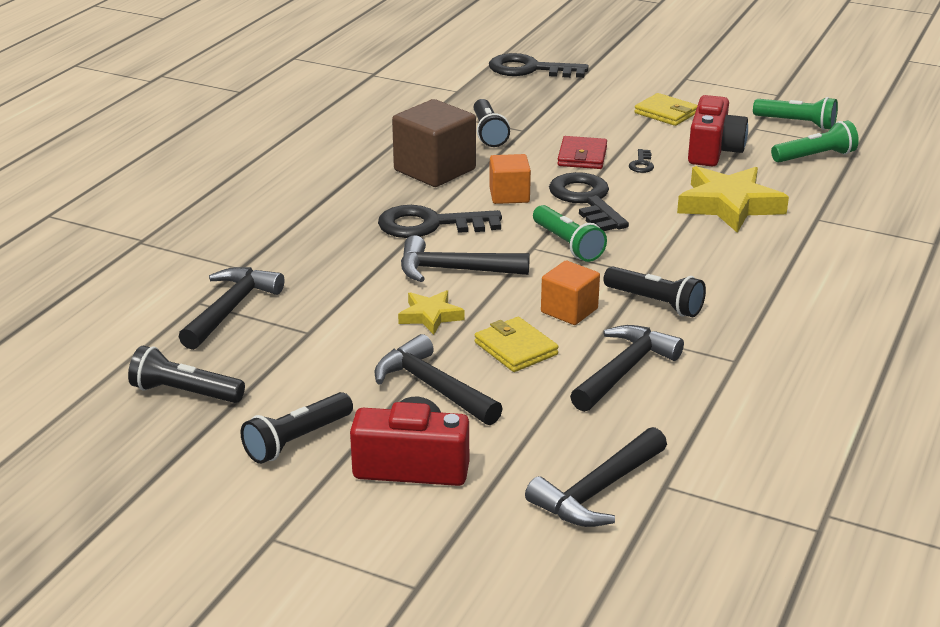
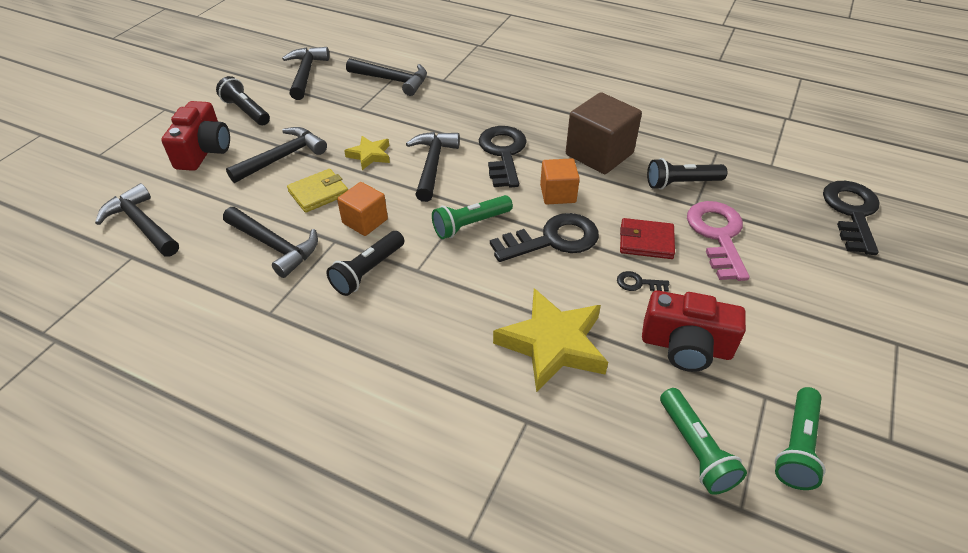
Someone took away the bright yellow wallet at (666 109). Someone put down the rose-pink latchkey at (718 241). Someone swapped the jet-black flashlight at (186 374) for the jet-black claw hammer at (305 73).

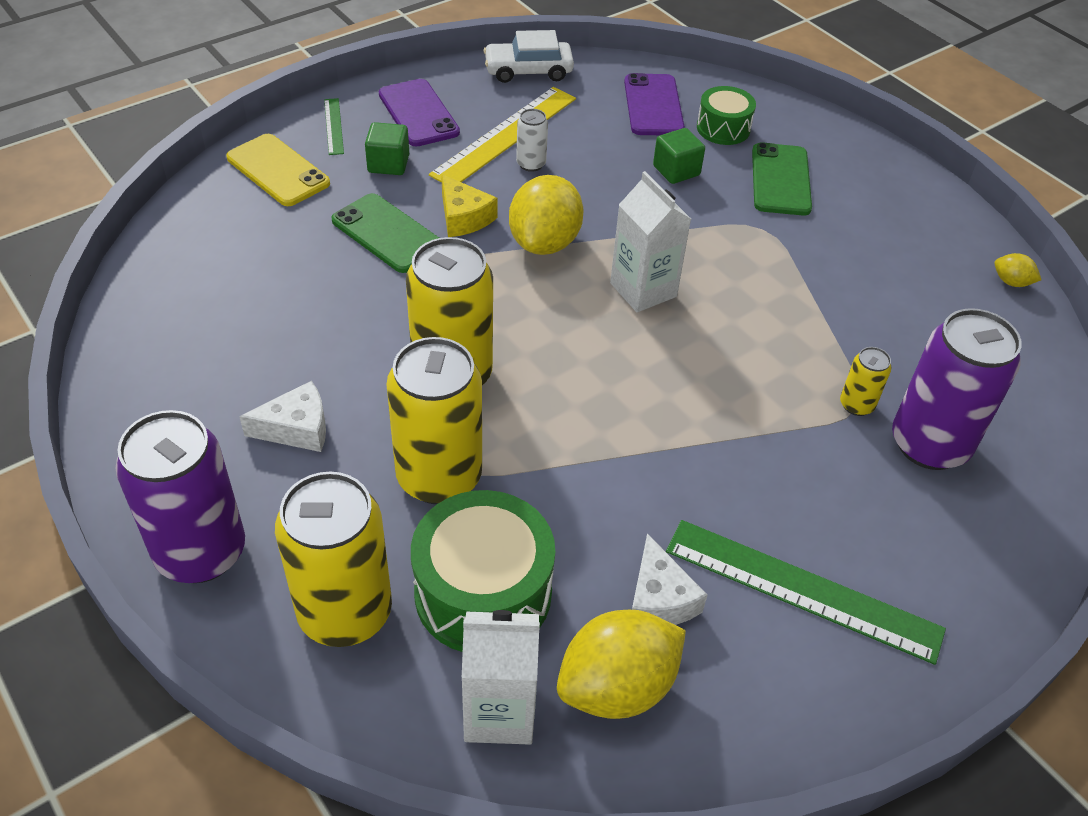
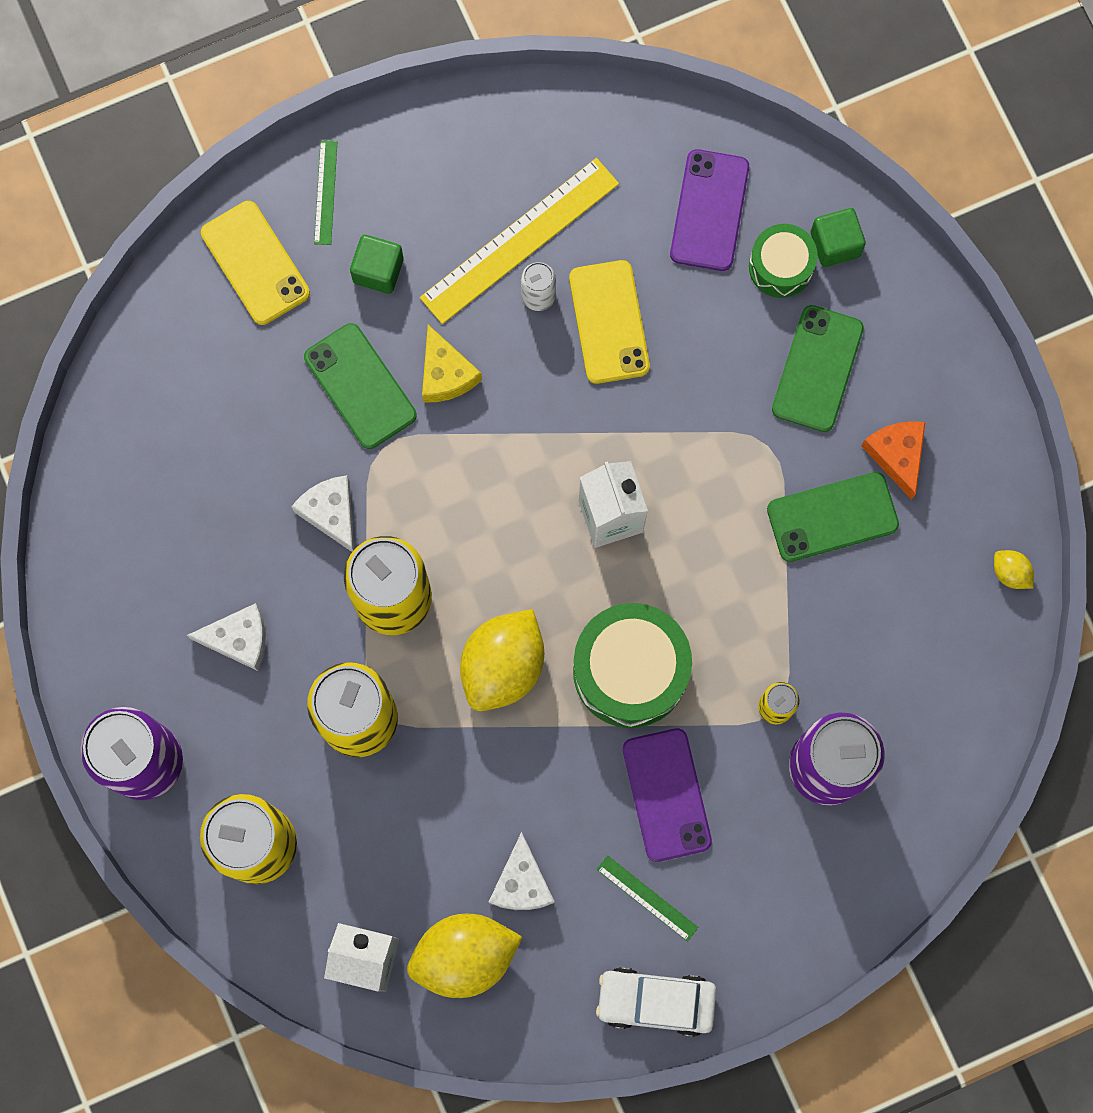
Someone put down the pure white piece of cheese at (322 513). Someone put down the bright yellow mobile phone at (609 322). Someone put down the leaf-green mobile phone at (833 517). Someone put down the orange piece of cheese at (893 460). Someone carried the violet mobile phone from (419 113) to (667 795). Someone carried the leaf-green toy drum from (483 571) to (632 665). Someone carried the pure white car from (528 56) to (656 1002). Someone carried the bright yellow toy lemon from (546 215) to (502 660). Someone carried the leaf-green cube from (679 156) to (838 237). Someone scaled the leaf-green ruler at (806 592) by 0.48.

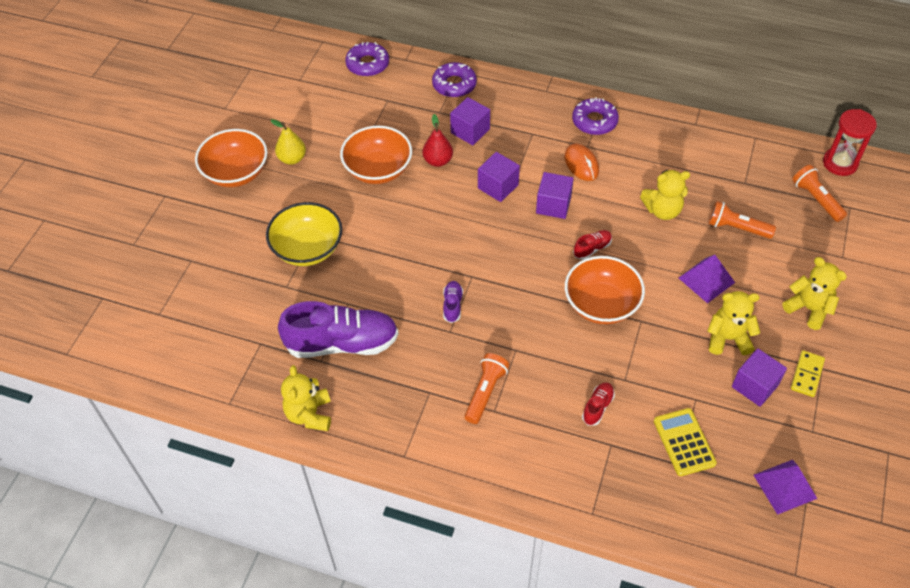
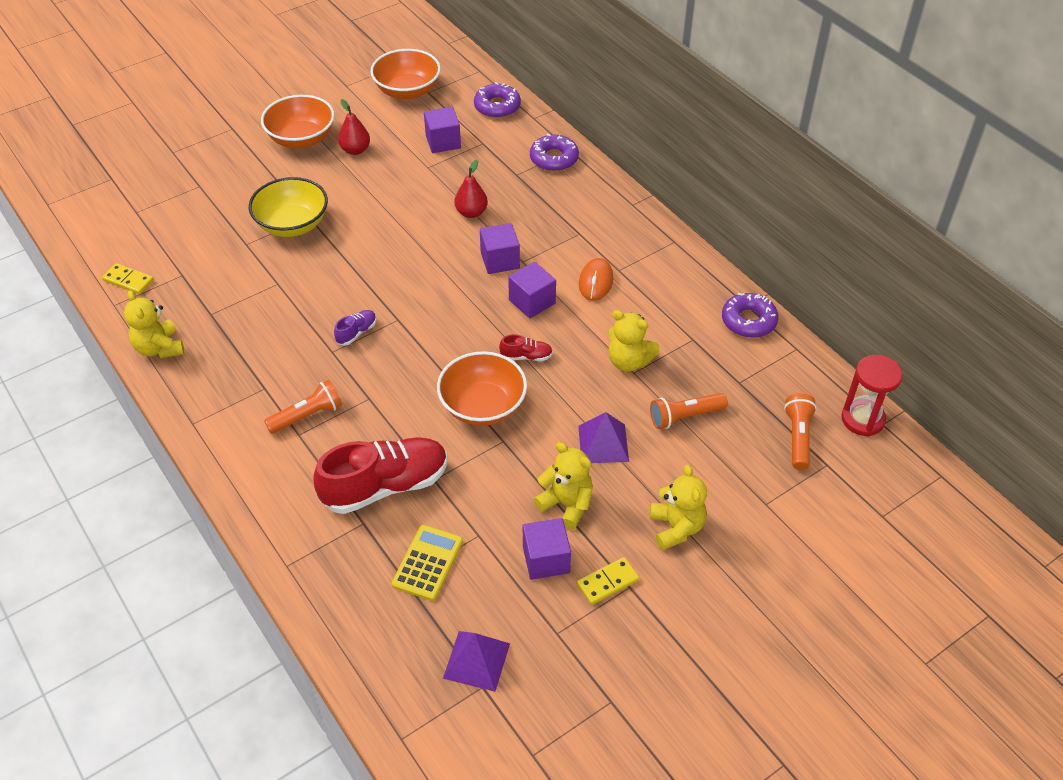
Someone took away the violet sneaker at (338 329). Someone put down the bright yellow domino at (128 278). Someone carried the orange bowl from (376 155) to (405 74). Someone carried the violet cube from (470 121) to (442 130). Someone carried the violet donut from (595 116) to (750 315). Someone repainted the bright yellow toy pear at (288 142), which became the red toy pear at (354 127). Someone rotated the bright yellow teddy at (306 398) by 60 degrees counterclockwise. Someone rotated the orange flashlight at (742 220) by 75 degrees counterclockwise. Someone scaled the red sneaker at (598 404) by 2.33.

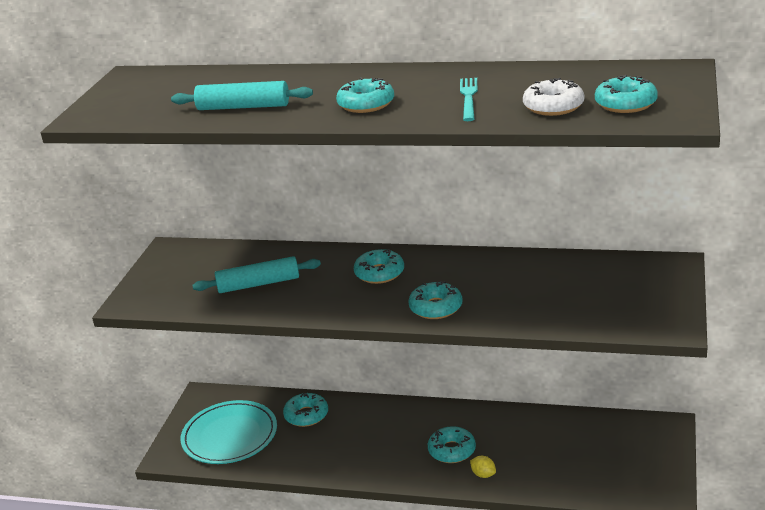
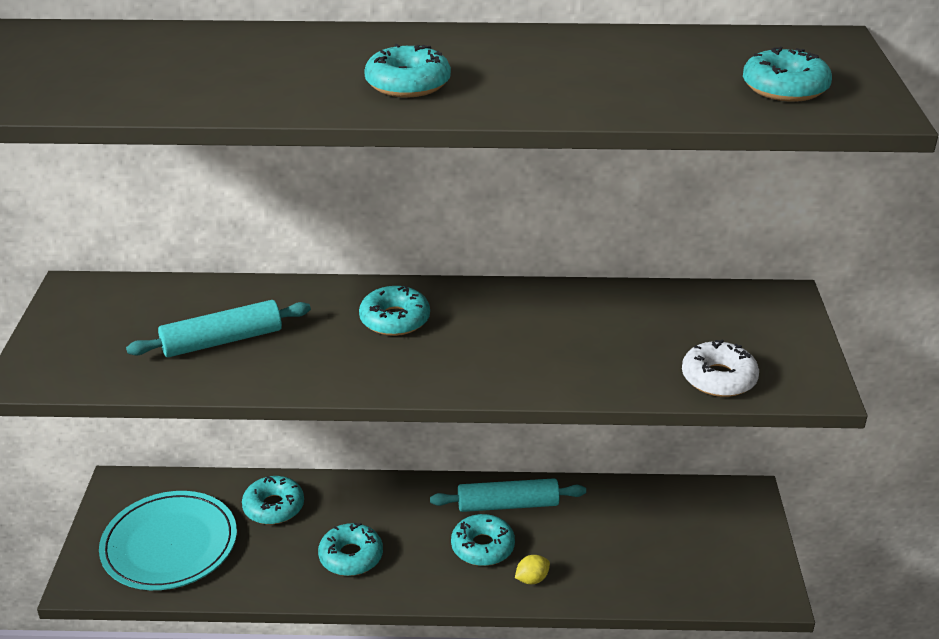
Someone took away the teal table fork at (469 99). Someone carried the teal dough roller from (242 95) to (508 495). Someone carried the teal donut from (435 300) to (350 549). Someone carried the pure white donut from (553 97) to (720 368). Someone rotated the bright yellow toy lemon at (483 467) by 60 degrees counterclockwise.

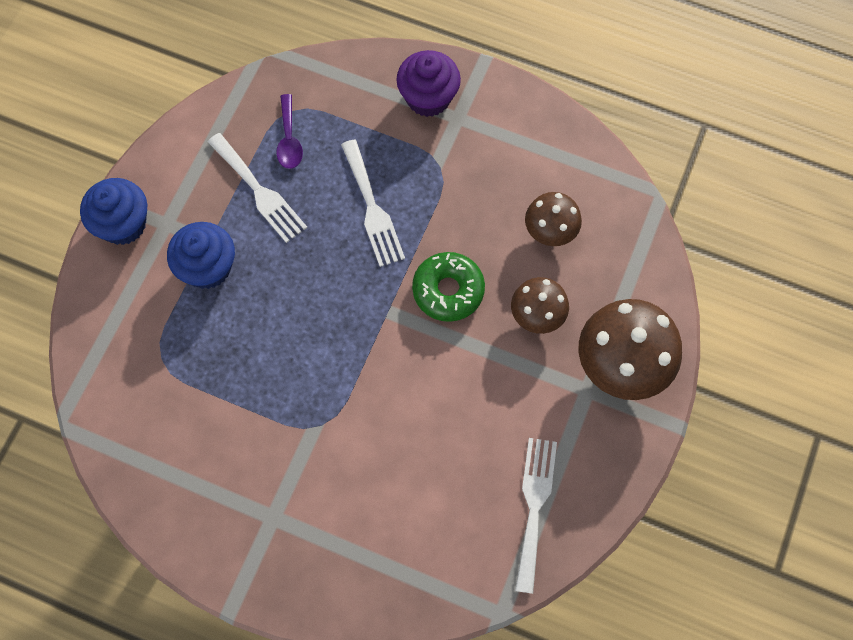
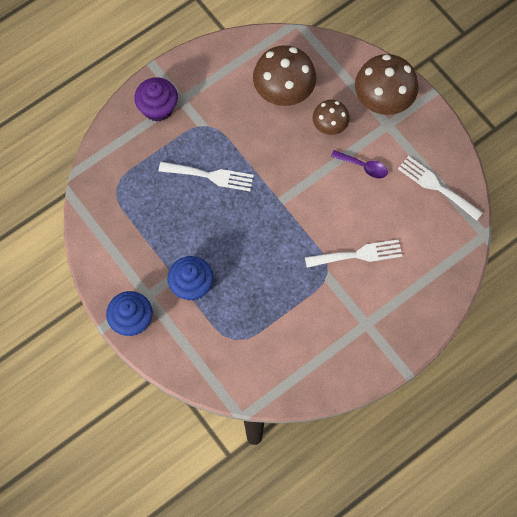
Someone took away the leaf-green donut at (448 287). Someone carried the pure white table fork from (257 188) to (353 253). Someone carried the violet tablespoon from (289 131) to (359 164). Someone scaled the dark brown fungus at (553 219) by 1.72.

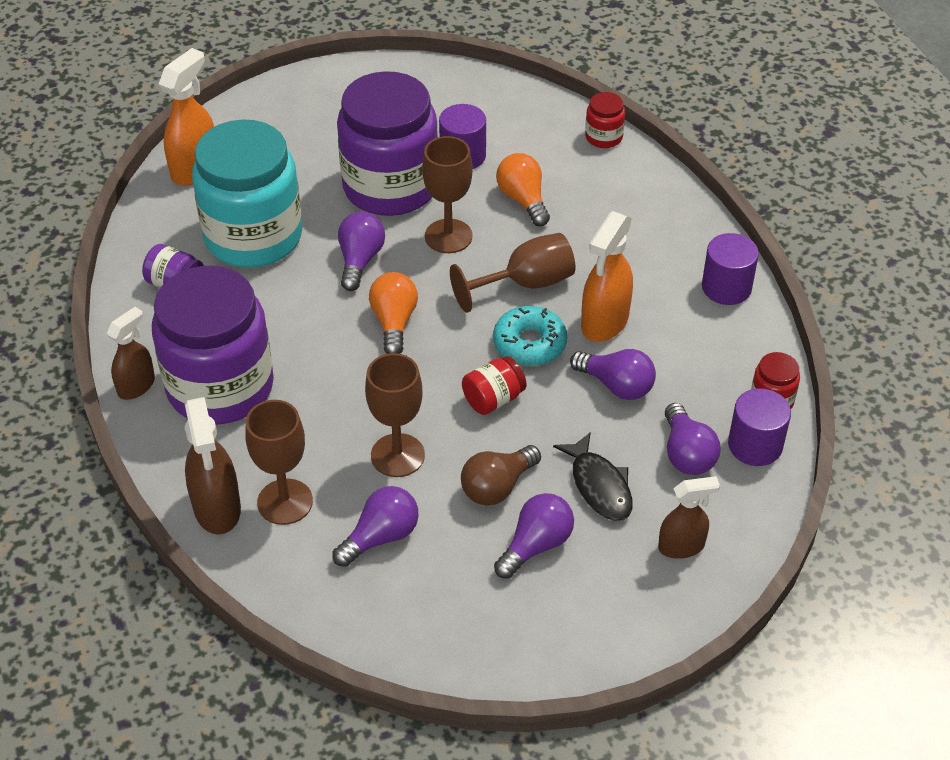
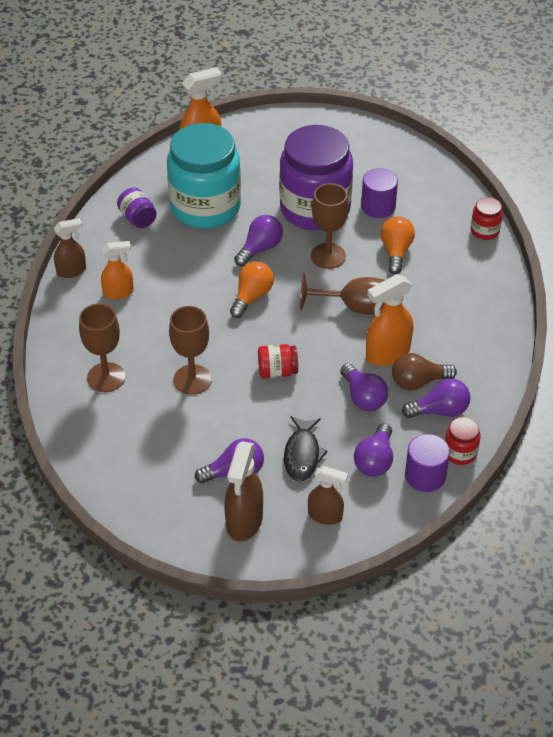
Someone took away the teal donut at (530 336). Someone took away the violet cylinder shape at (730 269). Someone carried the dark brown sprayer from (213 465) to (243 491). Someone carried the violet light bulb from (375 526) to (436 398). Someone carried the dark brown light bulb from (501 475) to (424 371). Someone swapped the violet jar at (213 345) for the orange sprayer at (117 270).

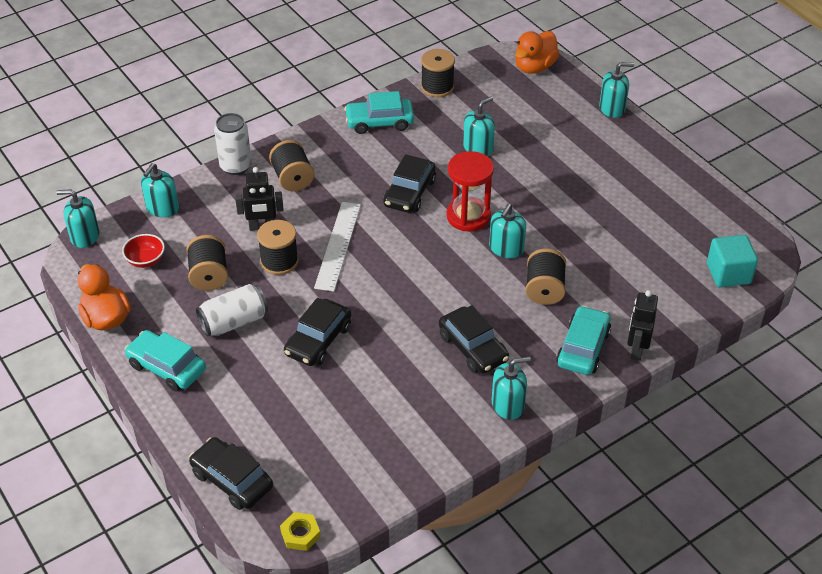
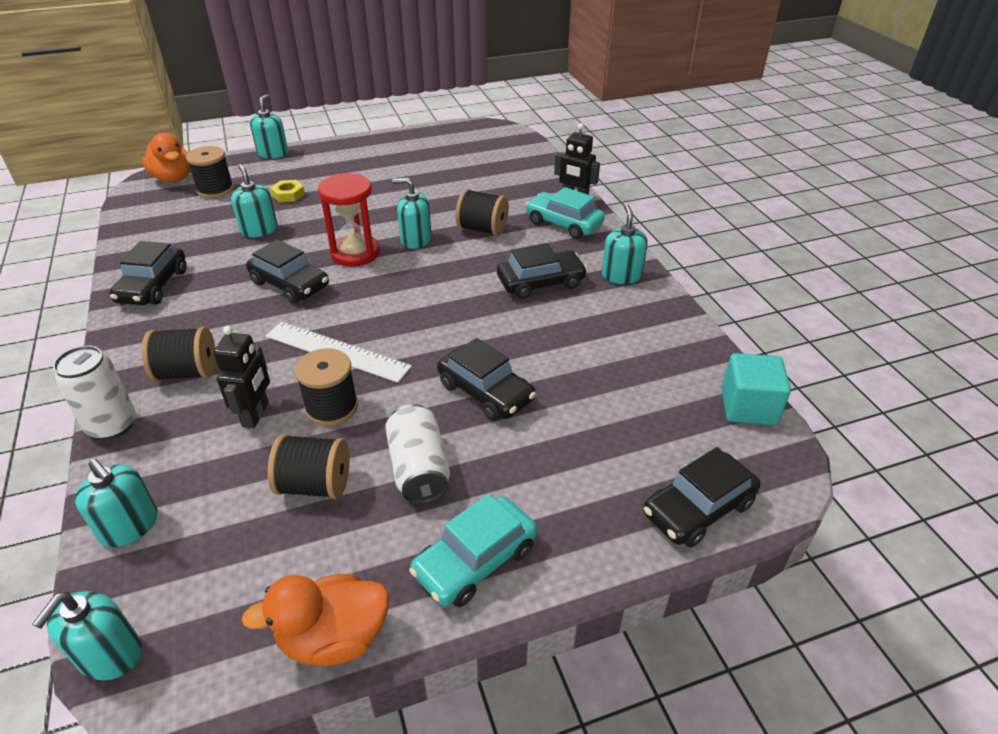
Someone took away the red bowl at (143 251). Someone carried the bright yellow nut from (300 531) to (287 191). Someone carried the jet-black reel of thread from (438 73) to (210 172). Someone carried the teal cube from (732 261) to (756 389). Someone repainted the teal car at (379 112), which became the jet-black car at (148 273). Someone rotated the teal pump bottle at (507 231) by 150 degrees clockwise.

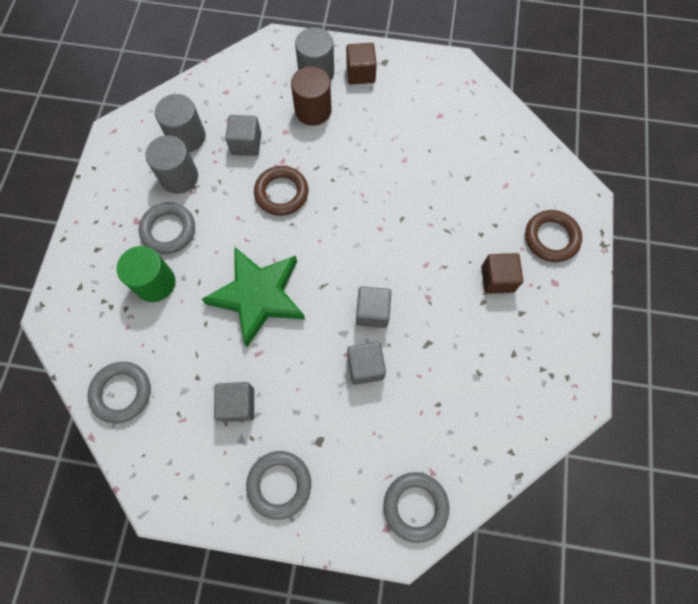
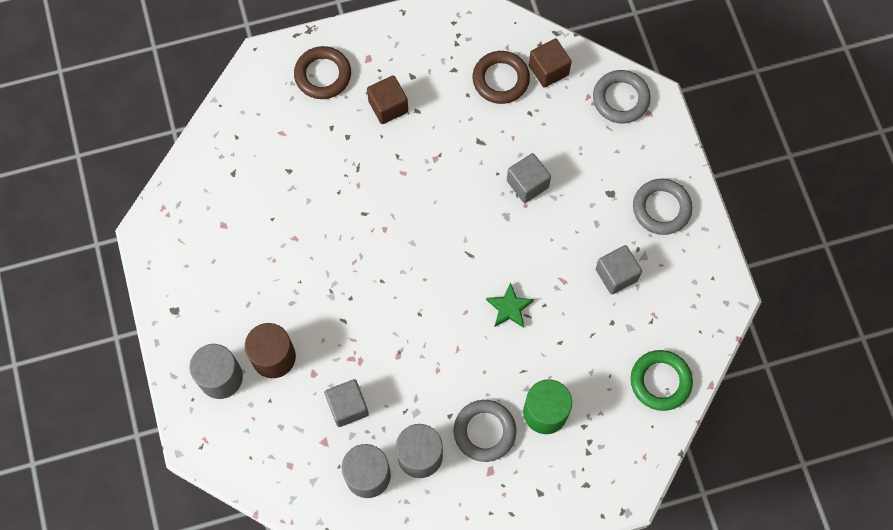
Someone took away the ash-grey cube at (373 307). Someone carried the dark brown hoop from (281 191) to (501 77). Someone carried the dark brown cube from (361 64) to (550 63). Someone repainted the ash-grey hoop at (119 392), which became the leaf-green hoop at (662 380). Someone scaled the leaf-green five-pointed star at (253 297) by 0.45.

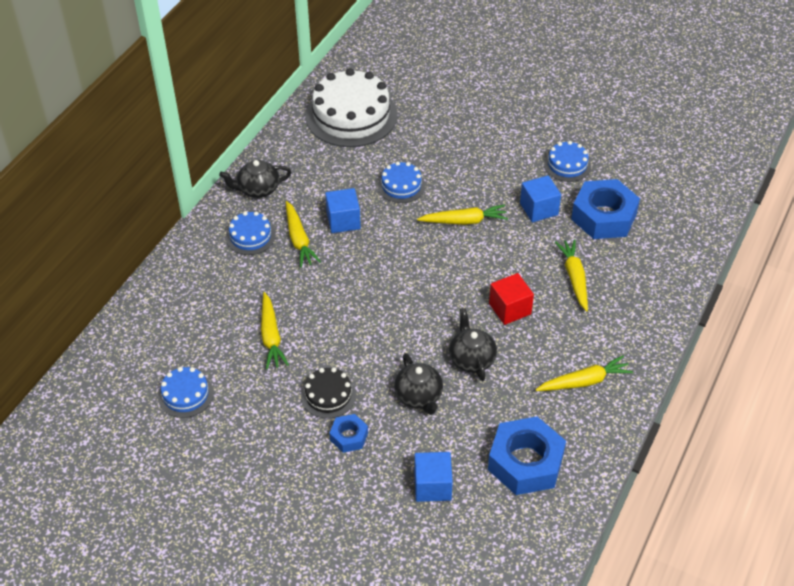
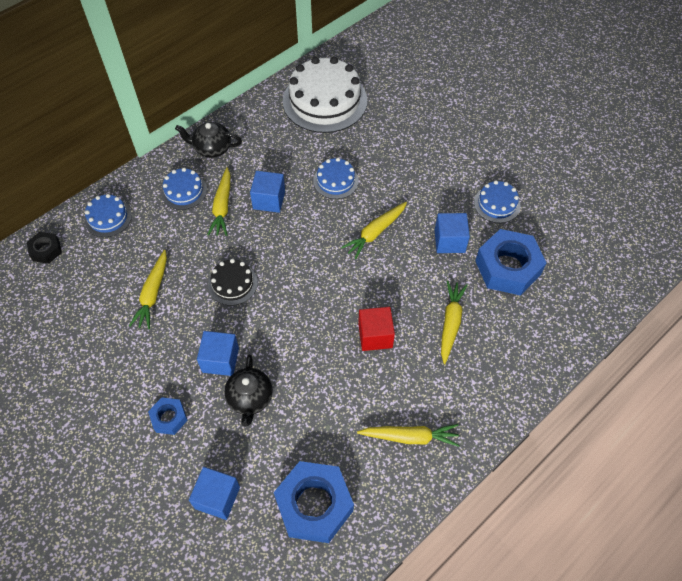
Someone took away the jet-black china teapot at (473 344). Someone put down the jet-black nut at (44 248). Someone put down the cobalt cube at (218 353). Someone carried the cobalt cake from (186 392) to (108 215). Someone carried the jet-black cake from (328 393) to (233 282). Someone rotated the bright yellow carrot at (462 214) by 120 degrees clockwise.

